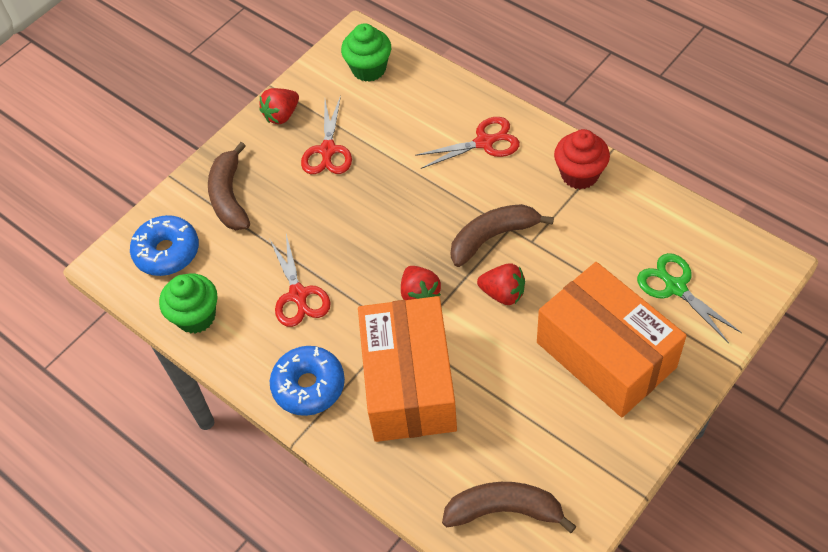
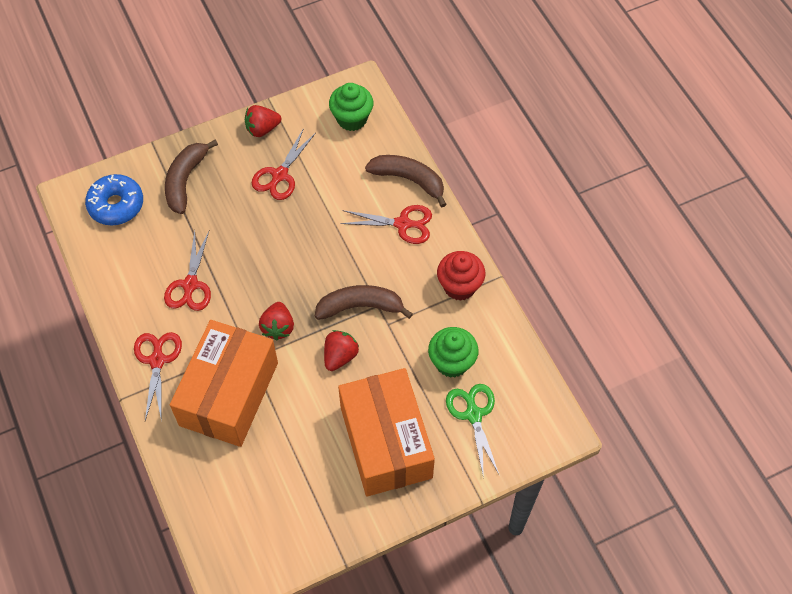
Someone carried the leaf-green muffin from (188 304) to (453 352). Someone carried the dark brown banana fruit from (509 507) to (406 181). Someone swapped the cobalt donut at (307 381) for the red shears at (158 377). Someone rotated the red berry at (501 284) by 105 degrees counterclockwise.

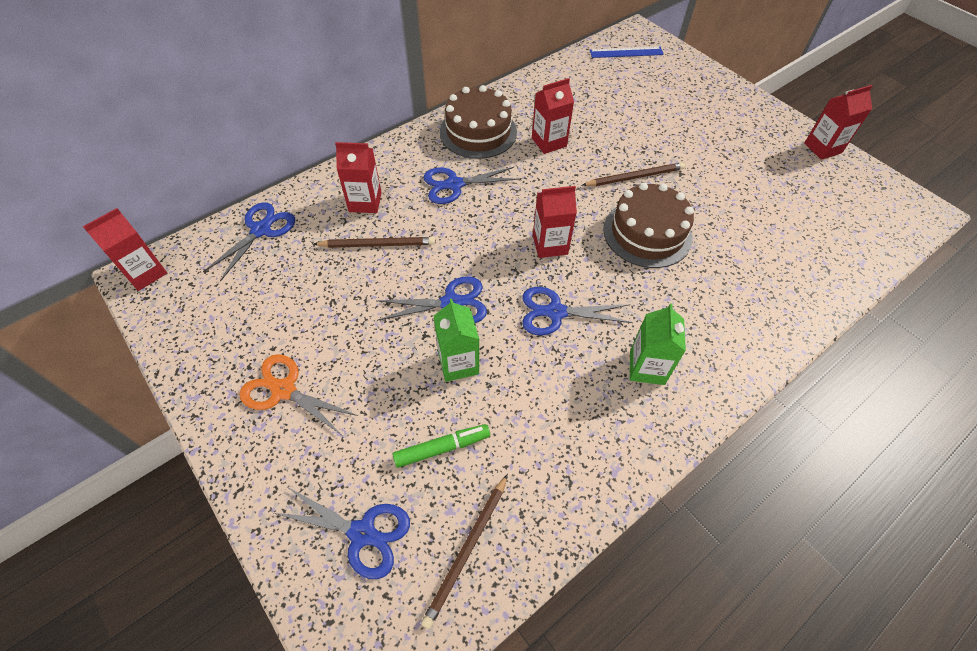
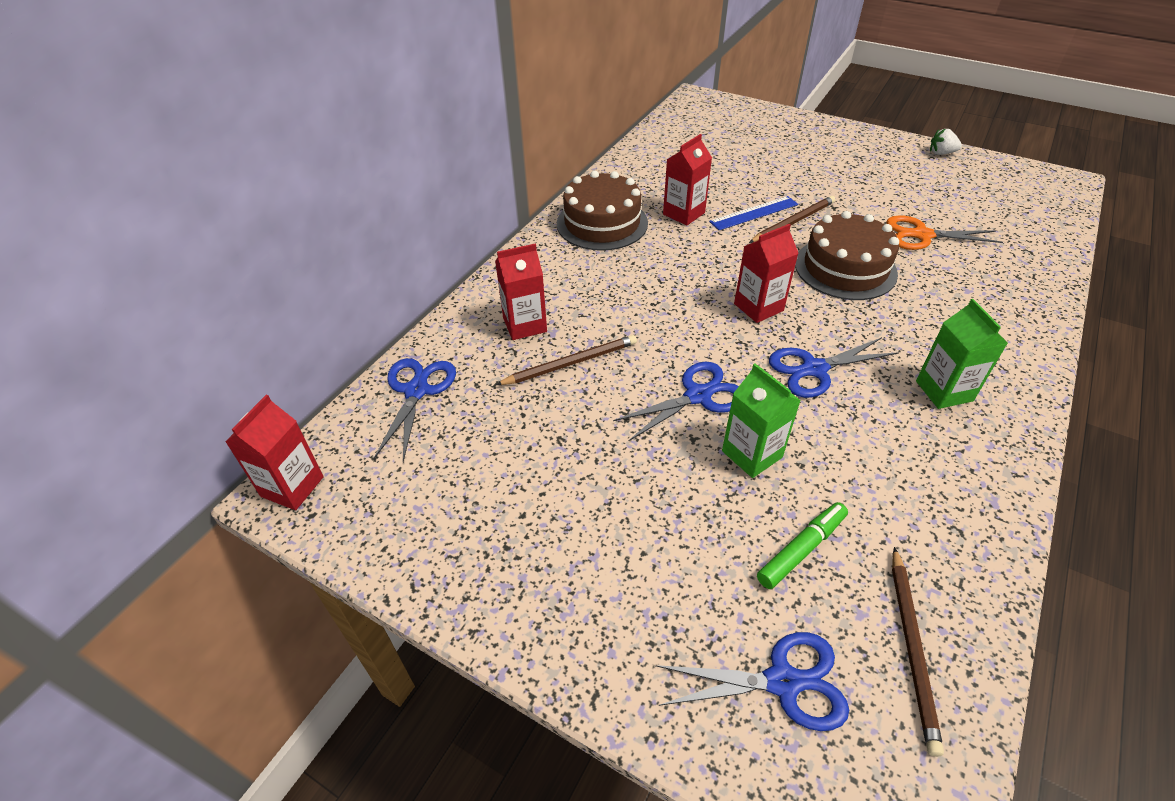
Someone took away the cobalt shears at (471 185). Someone carried the orange shears from (298 395) to (944 232). Someone carried the cobalt ruler from (627 52) to (753 213). Someone swapped the red carton at (838 122) for the pure white berry at (946 142).

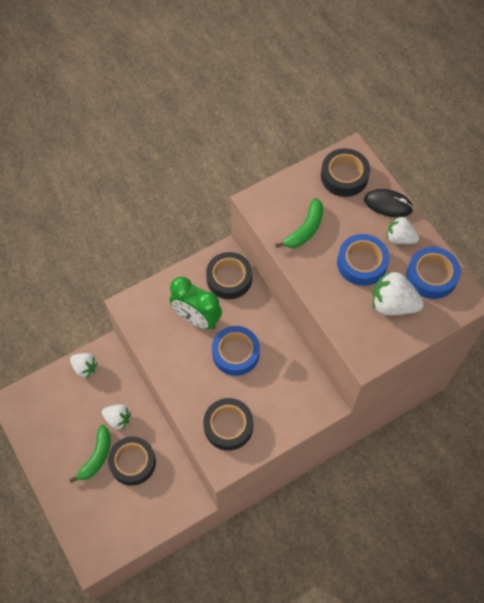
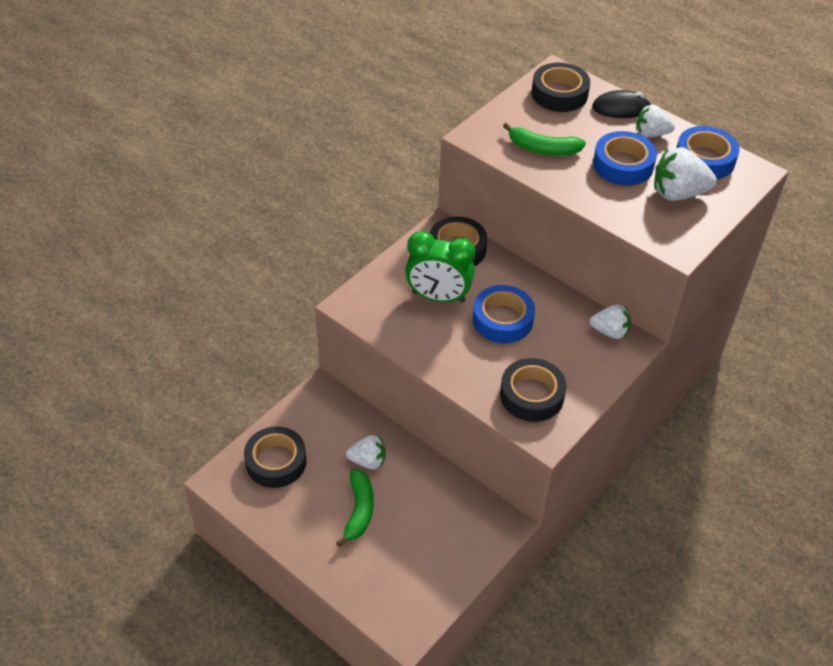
Someone carried the pure white berry from (84 365) to (610 322). Someone carried the jet-black roll of tape from (132 461) to (275 457). Someone rotated the leaf-green banana fruit at (299 223) by 90 degrees clockwise.

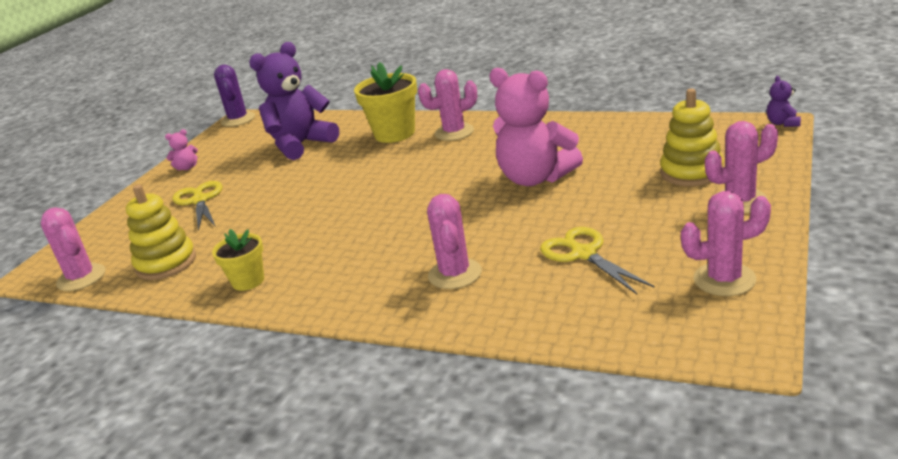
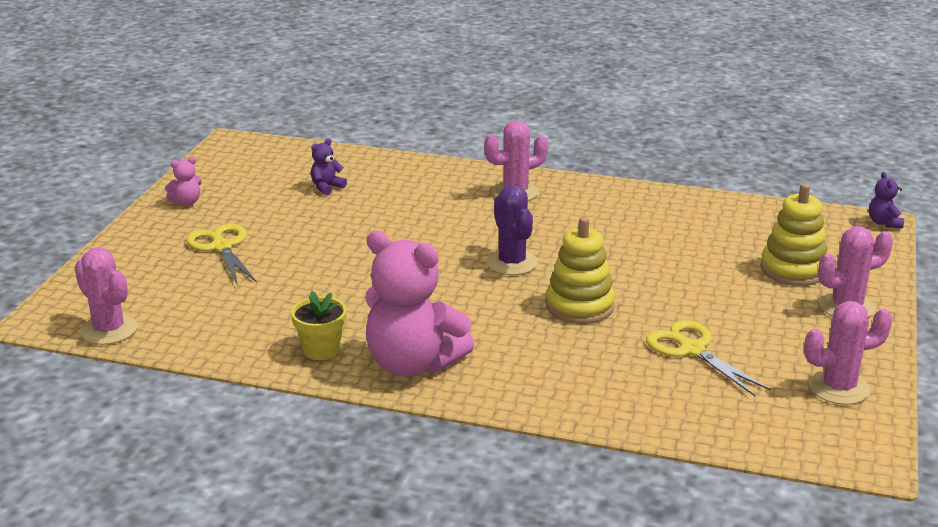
Someone took away the bright yellow flower pot at (385 102). Someone took away the rose-pink saguaro cactus at (454 241). Someone carried the bright yellow stacking rings from (161 232) to (580 270). Someone carried the violet saguaro cactus from (234 96) to (512 230). Someone carried the rose-pink teddy from (536 127) to (419 303). Someone scaled the violet teddy at (294 101) by 0.41.

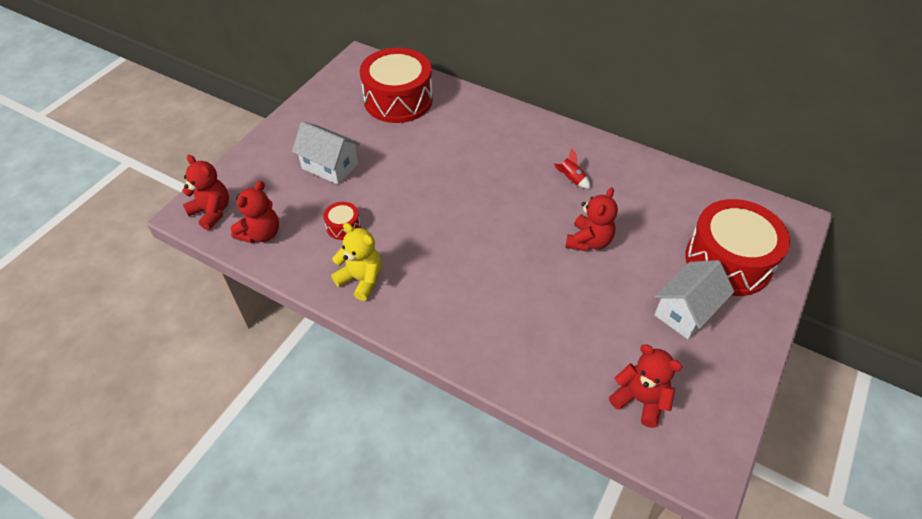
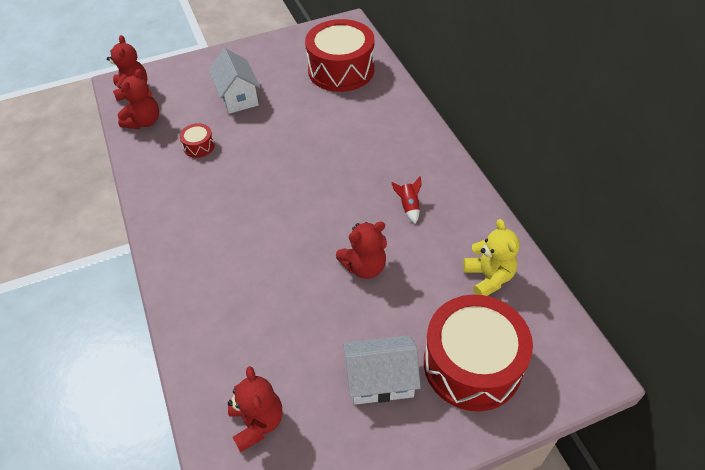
Someone carried the bright yellow teddy from (356 262) to (491 257). Someone rotated the red teddy at (255 212) by 45 degrees counterclockwise.

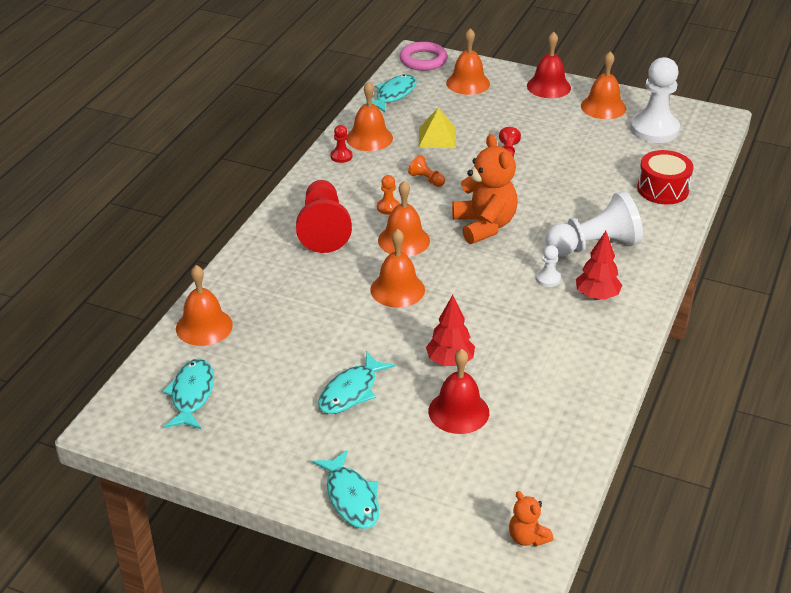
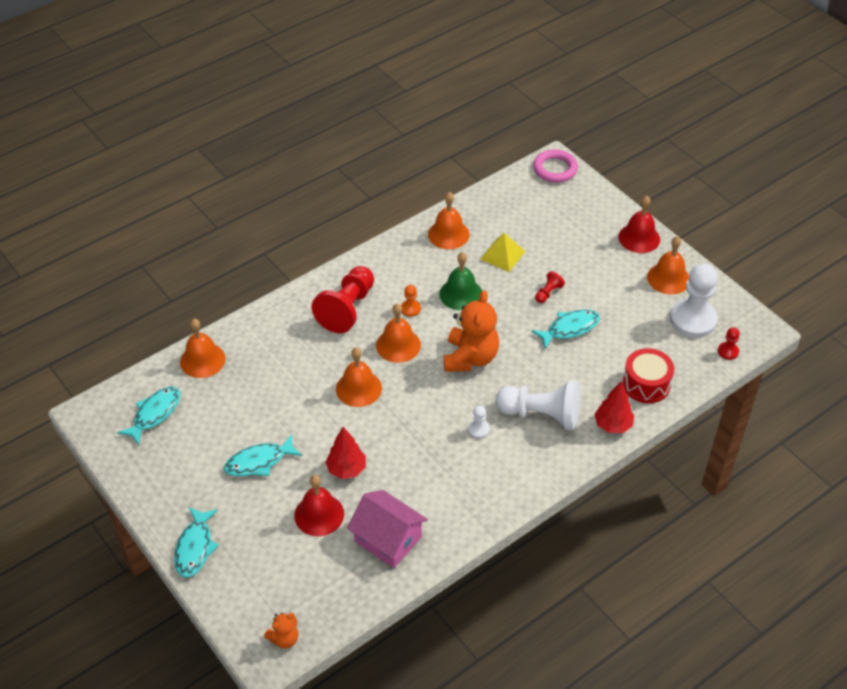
Someone took away the orange school bell at (468 61). Someone put down the rose-pink toy house at (387 529). Someone carried the red chess pawn from (341 144) to (729 343). Someone carried the teal fish from (389 93) to (565 329). Someone carried the red fir tree from (599 265) to (614 407). Someone swapped the orange chess pawn at (426 171) for the leaf-green school bell at (460 281). Someone rotated the orange teddy at (531 518) by 120 degrees counterclockwise.

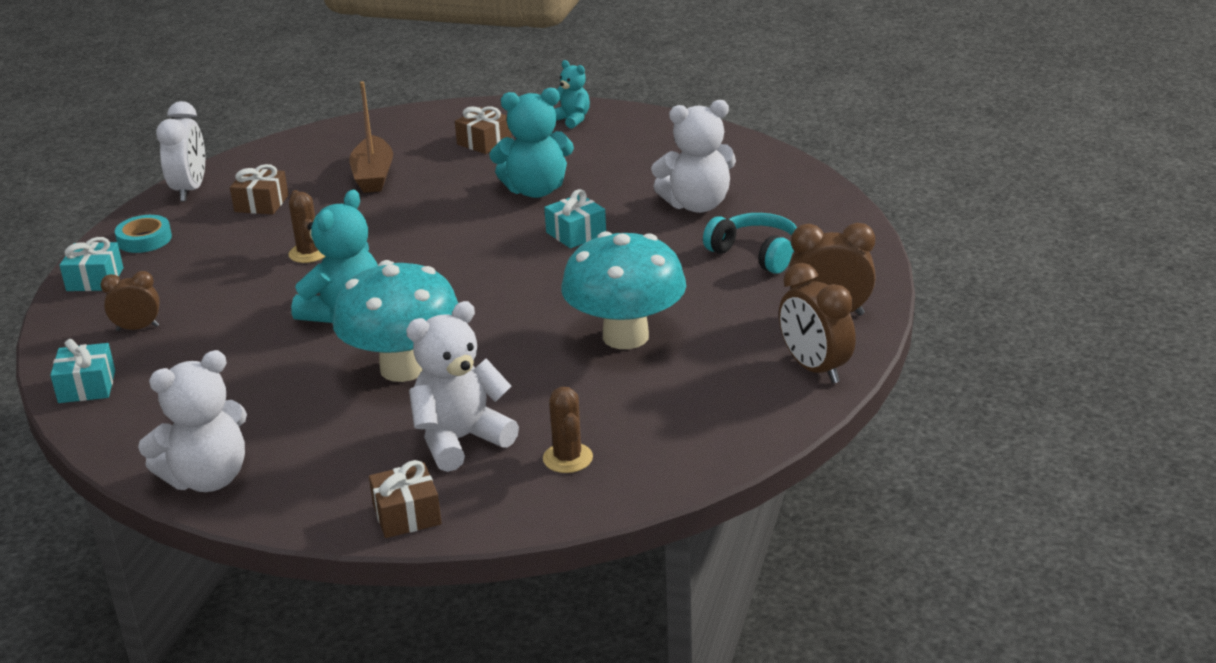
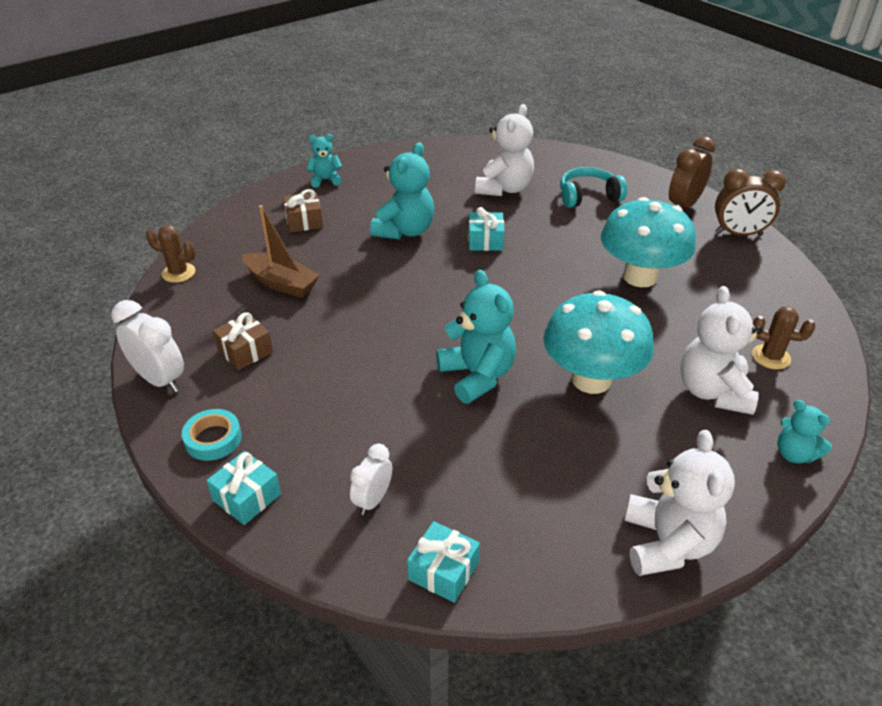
Someone carried the dark brown saguaro cactus from (306 226) to (170 254). Someone swapped the dark brown present at (405 499) for the teal teddy at (804 431). Someone repainted the dark brown clock at (130 301), which became the pure white clock at (371 479).

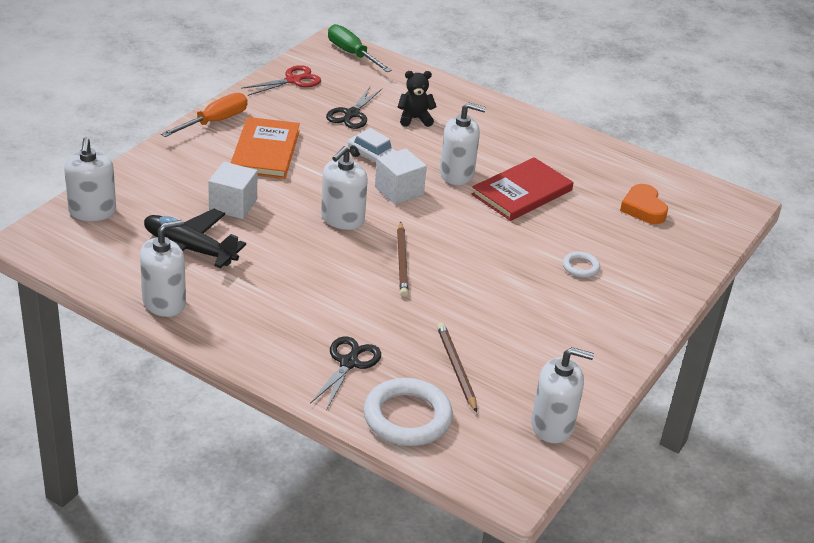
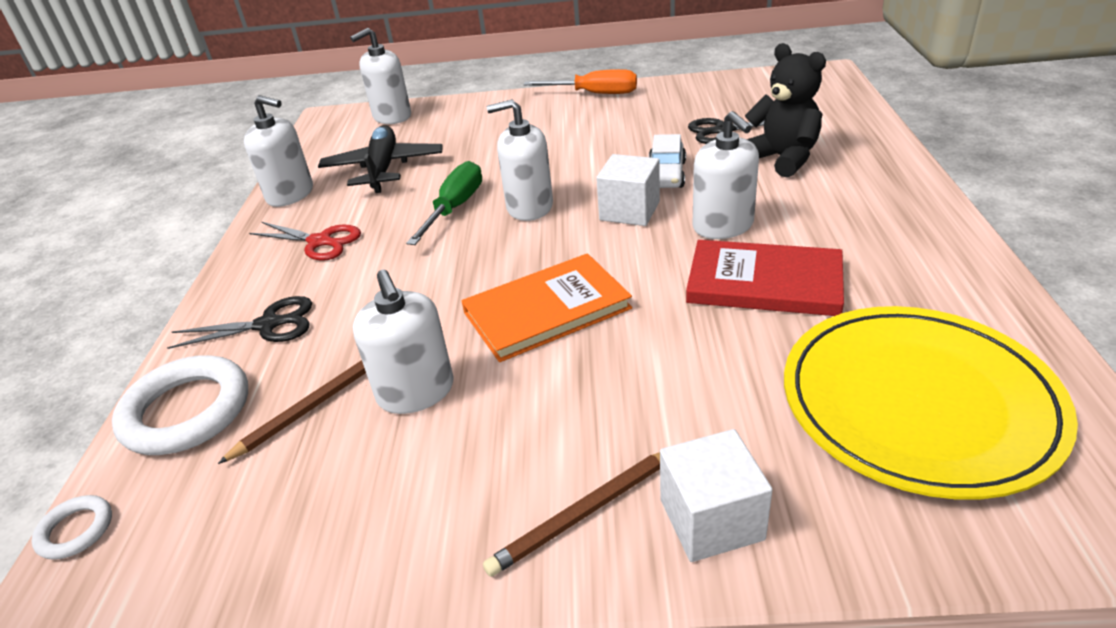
Someone carried the pure white cube from (232 190) to (716 495). Someone carried the orange hardcover from (265 148) to (547 307). Someone carried the red shears from (281 80) to (305 241). Someone carried the leaf-green screwdriver from (360 48) to (444 203). Someone carried the dark brown pencil from (402 259) to (571 514). Someone carried the pure white pump bottle from (562 395) to (403 341). Someone carried the pure white hoop from (581 264) to (71 527). Someone swapped the orange love heart at (644 204) for the bright yellow dinner plate at (931 403). Someone scaled the jet-black teddy at (417 99) by 1.51.

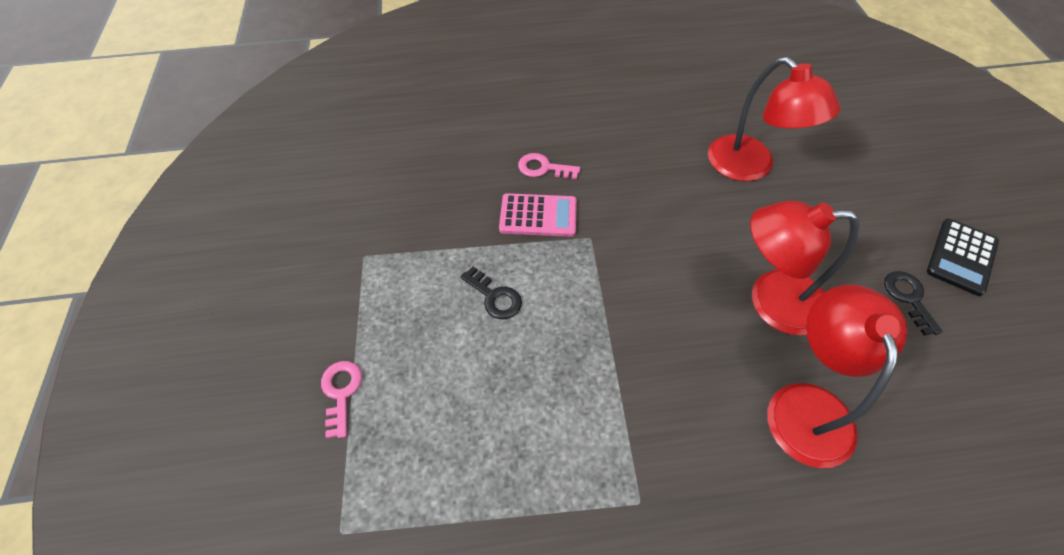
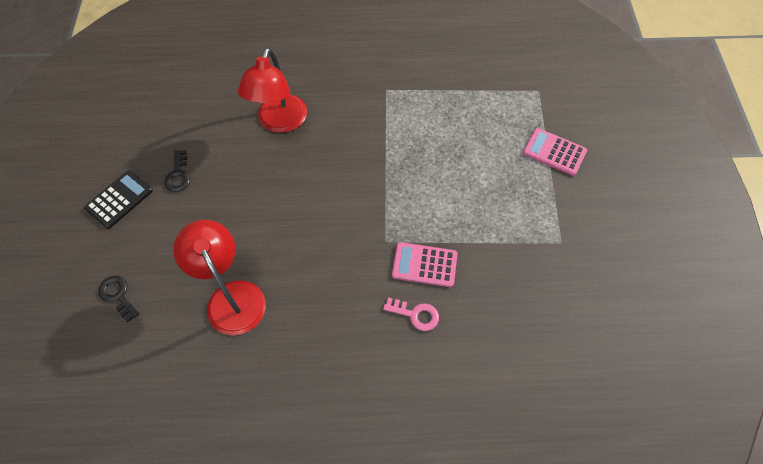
Someone took away the red reading lamp at (804 267). Someone carried the jet-black latchkey from (491 292) to (118 299). Someone swapped the rose-pink latchkey at (341 399) for the rose-pink pocket calculator at (555 152).

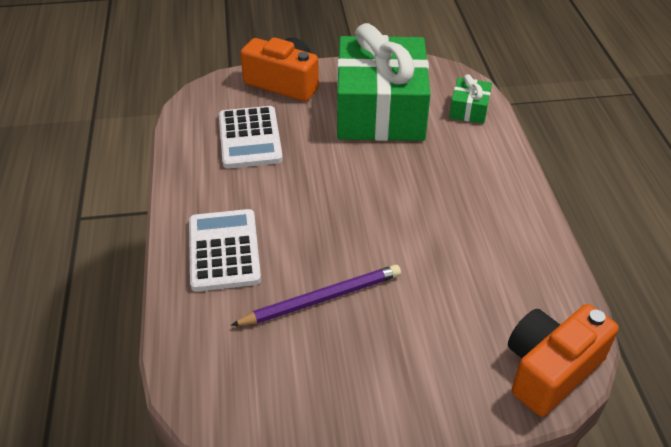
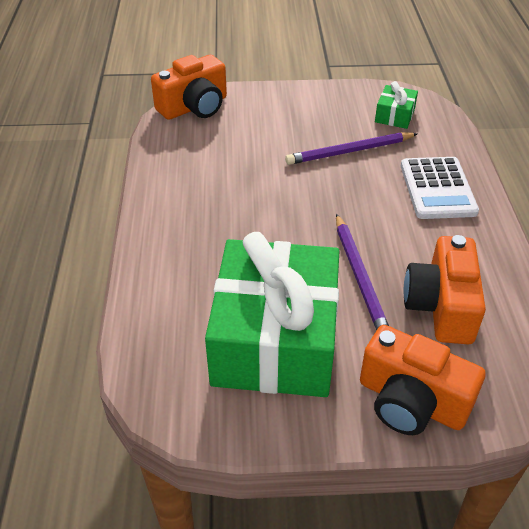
Someone put down the violet pencil at (362 272). Someone carried the leaf-green present from (470 99) to (396 105). Someone swapped the pure white pocket calculator at (251 137) for the orange photo camera at (444 289).

